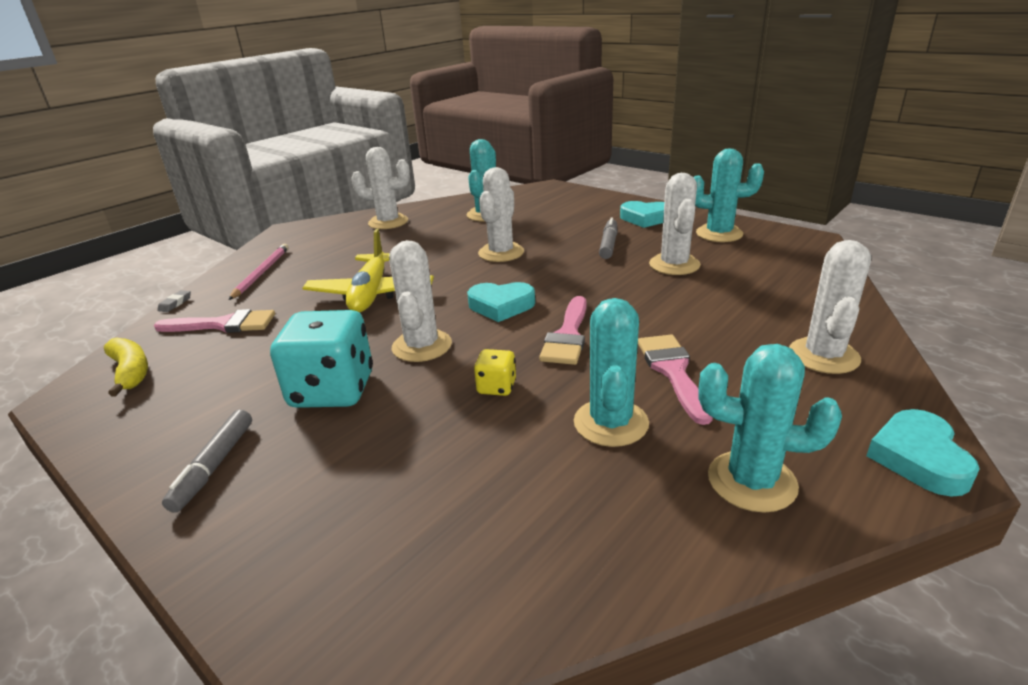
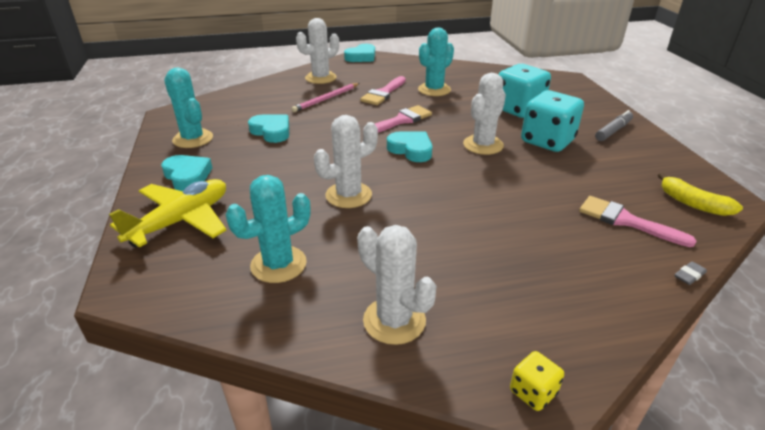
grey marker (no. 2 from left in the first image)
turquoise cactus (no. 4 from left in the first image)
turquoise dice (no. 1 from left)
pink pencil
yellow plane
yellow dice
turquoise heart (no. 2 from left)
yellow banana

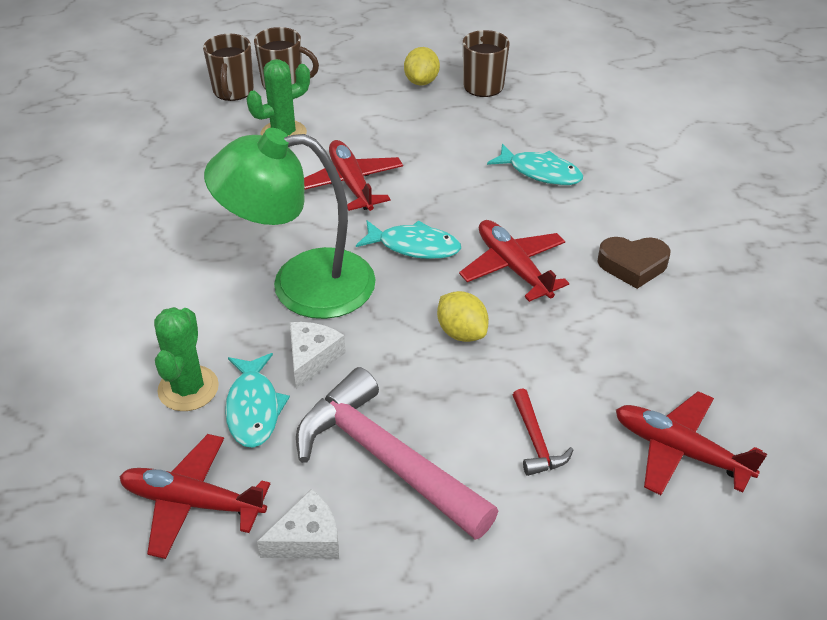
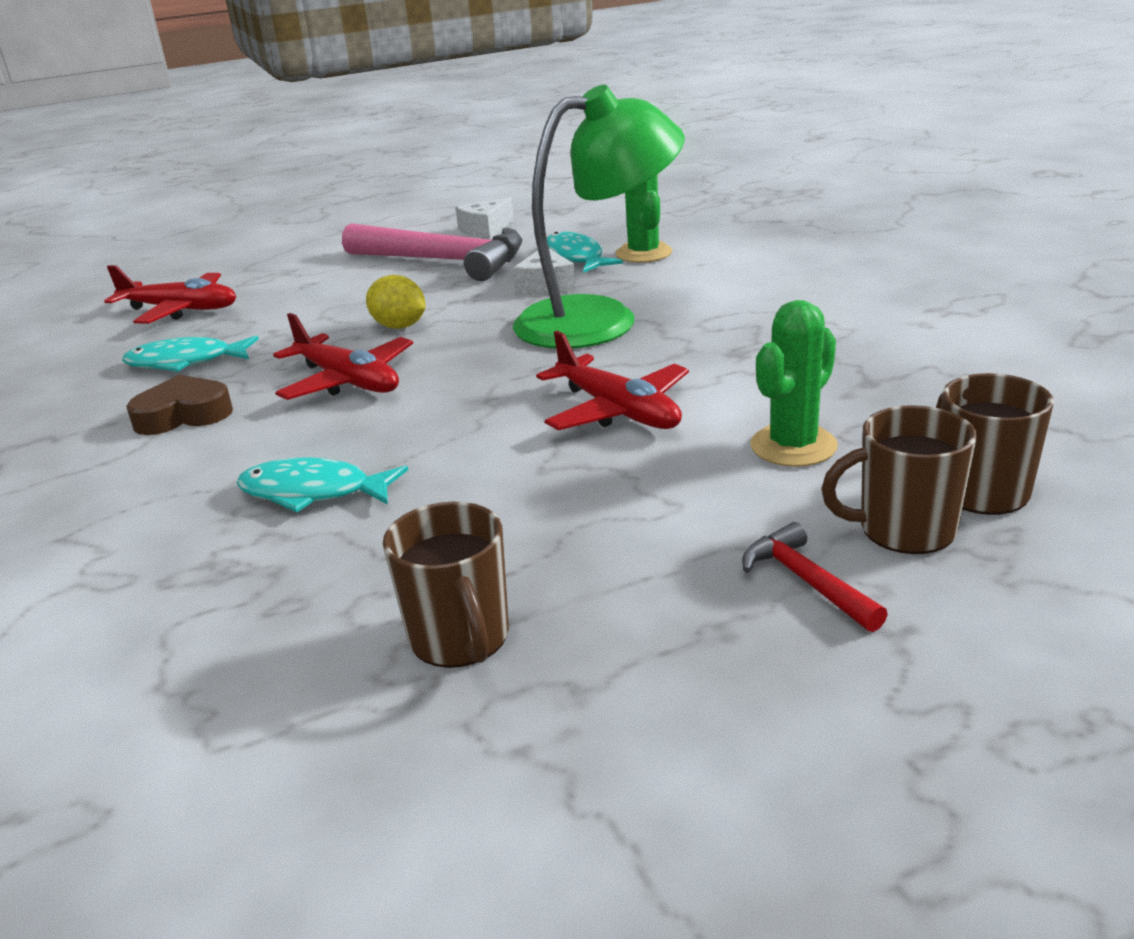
red plane (no. 1 from left in the first image)
yellow lemon (no. 1 from left in the first image)
turquoise fish (no. 1 from left)
red hammer

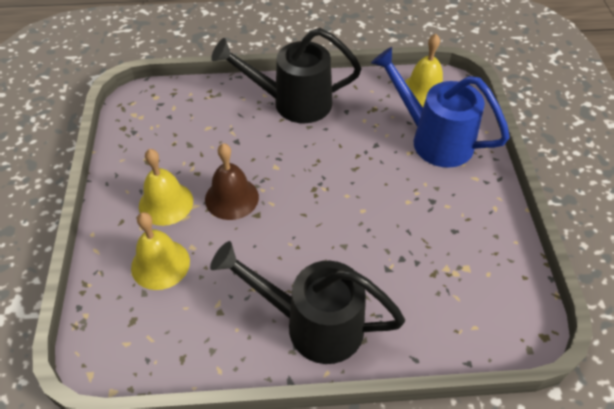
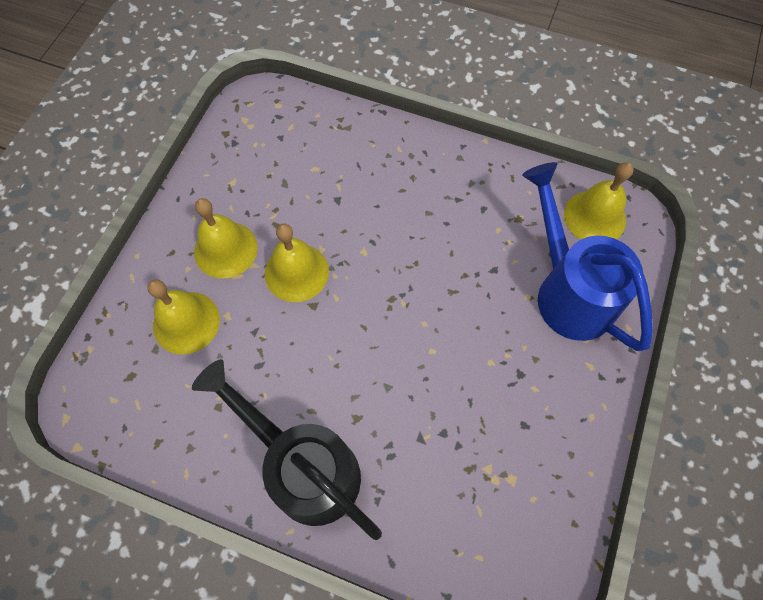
black watering can (no. 1 from left in the first image)
yellow bell (no. 3 from left)

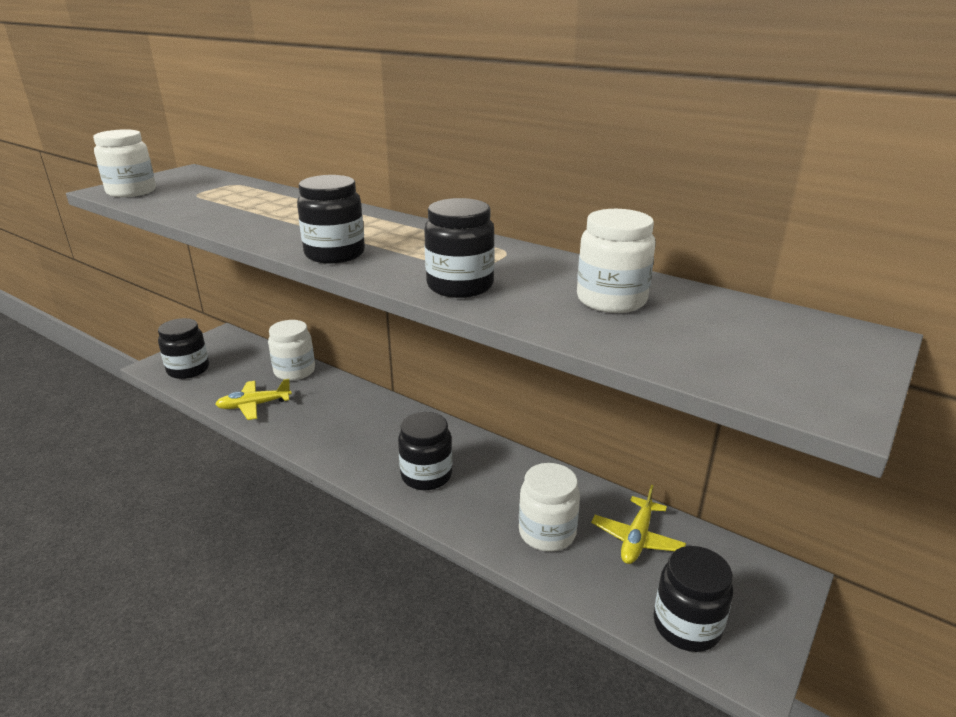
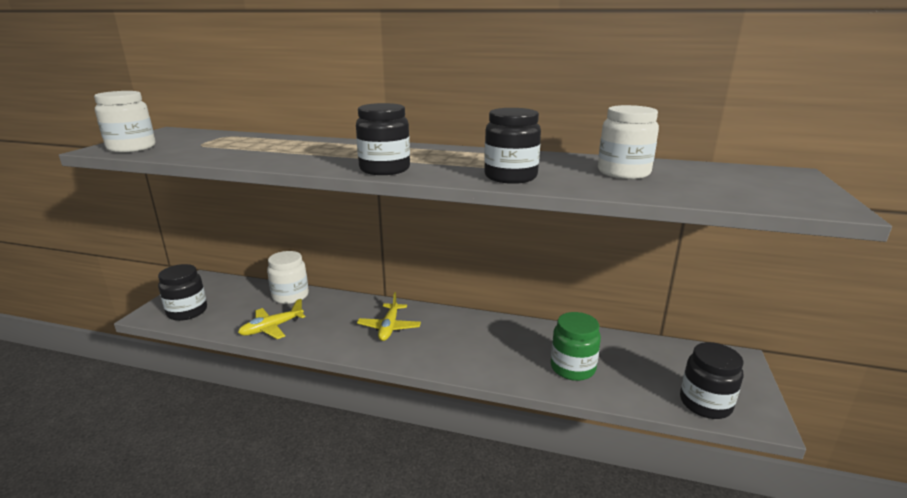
black jar (no. 3 from left in the first image)
yellow plane (no. 2 from left)
green jar

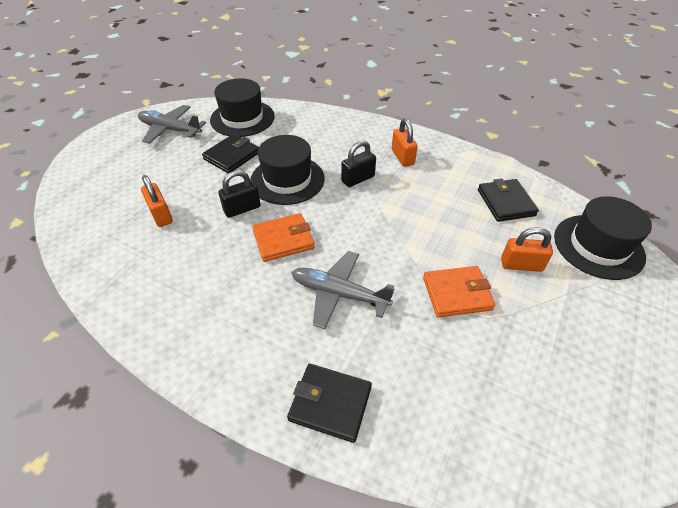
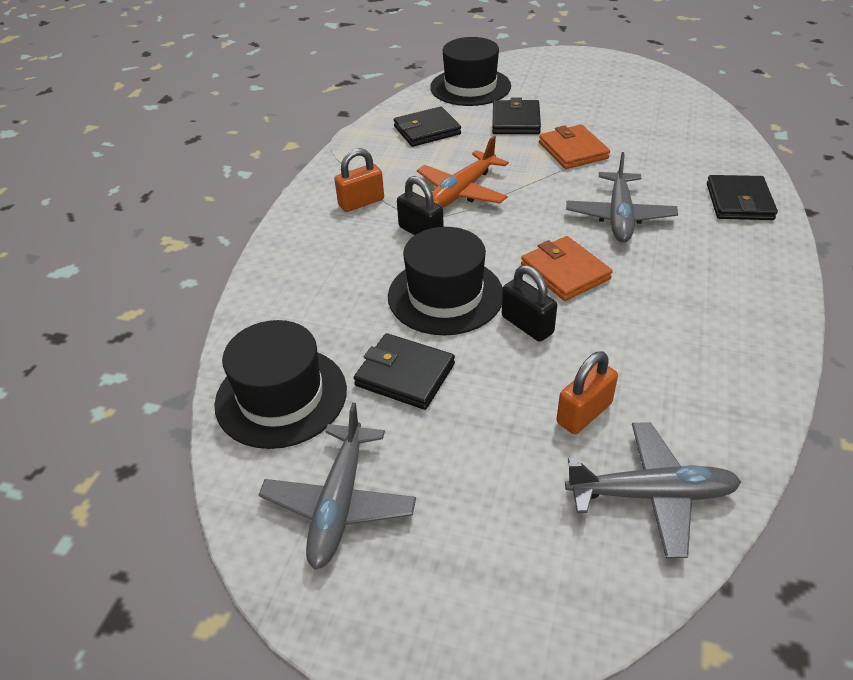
orange plane
grey plane (no. 3 from left)
black wallet (no. 3 from left)

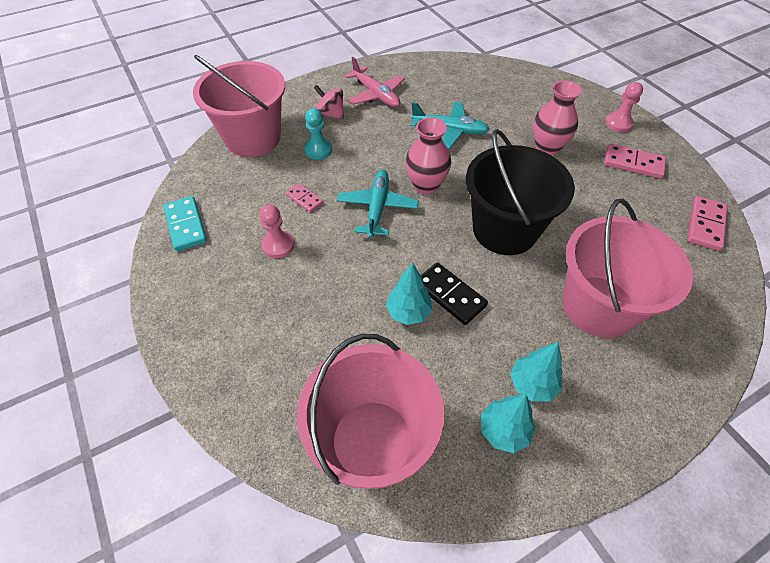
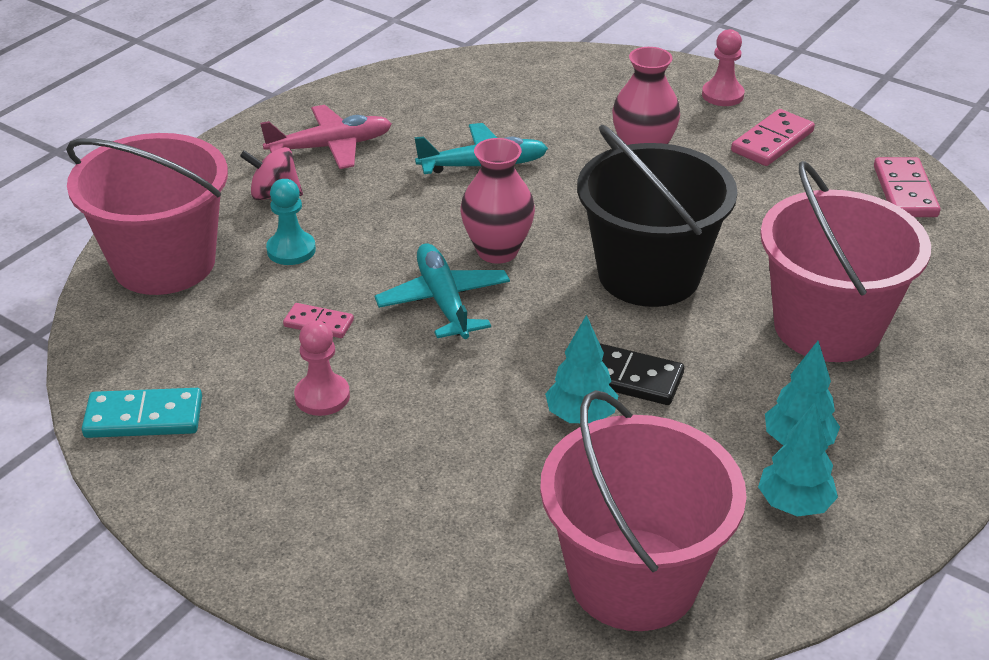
turquoise domino
pink plane
pink domino (no. 2 from left)

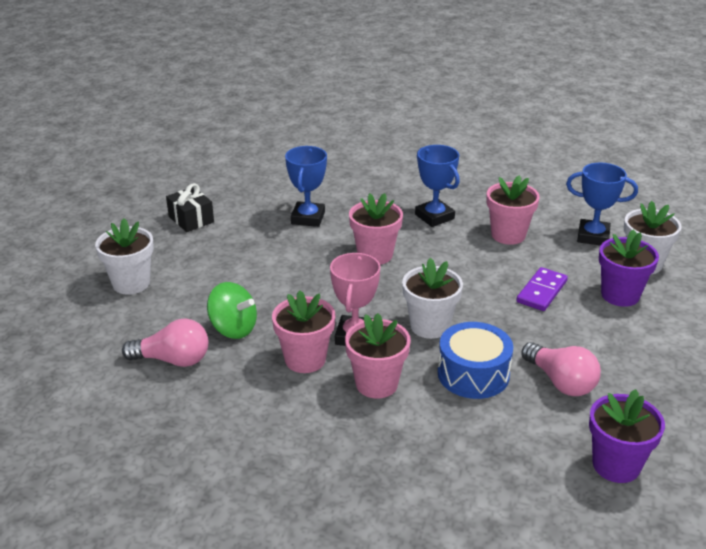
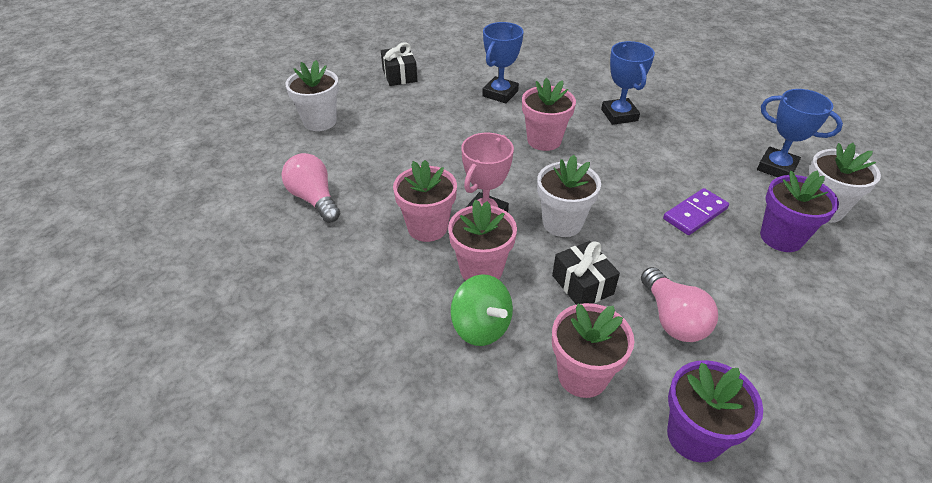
green spinning top
pink flower pot (no. 4 from left)
black gift (no. 2 from left)
pink light bulb (no. 1 from left)

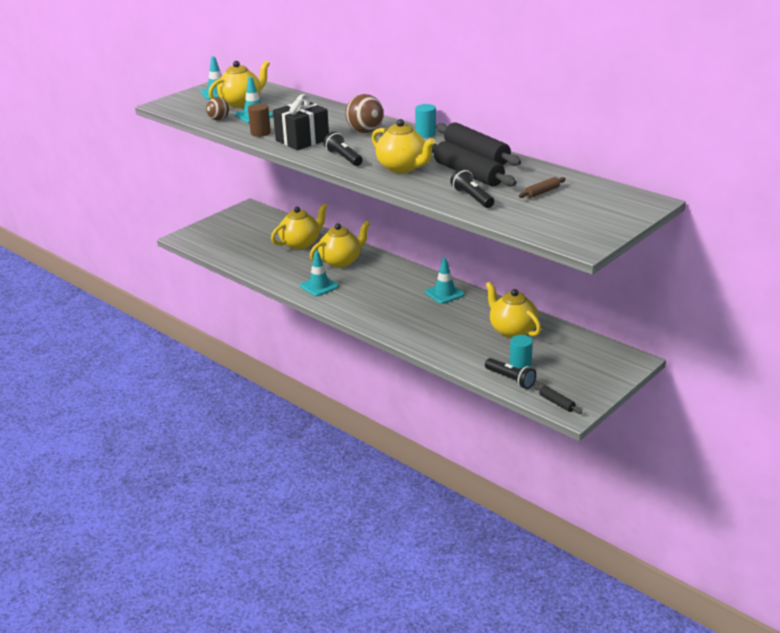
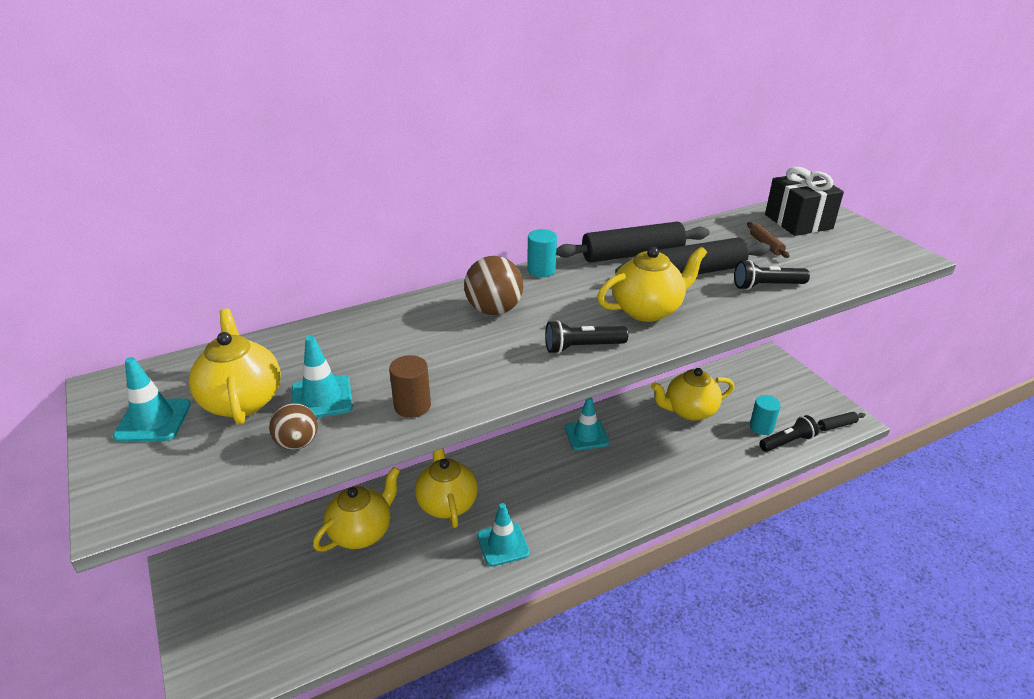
black gift
yellow teapot (no. 2 from left)

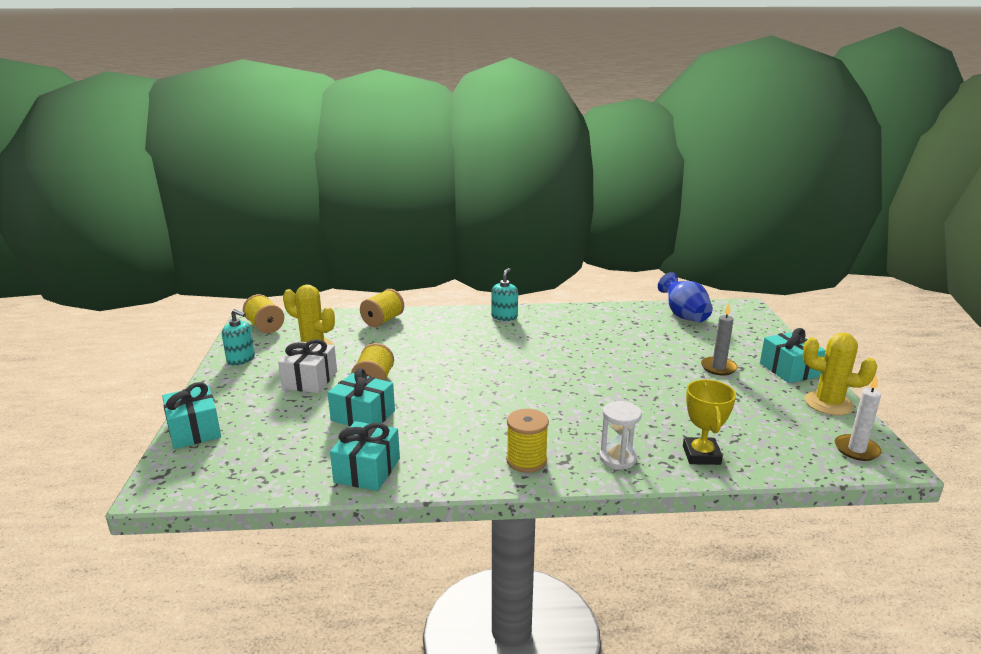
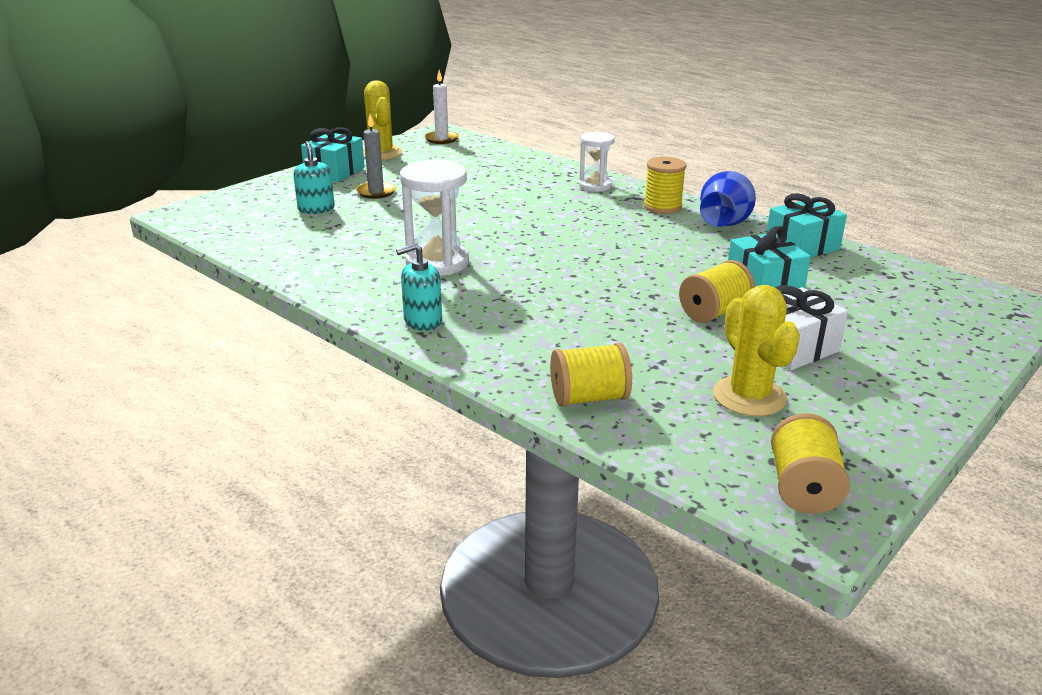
turquoise gift (no. 1 from left in the first image)
yellow trophy
white hourglass (no. 1 from left)
turquoise soap dispenser (no. 1 from left)
blue vase

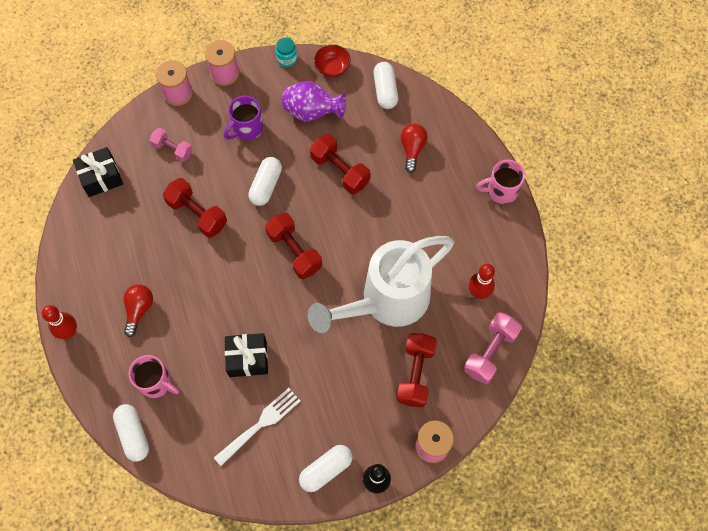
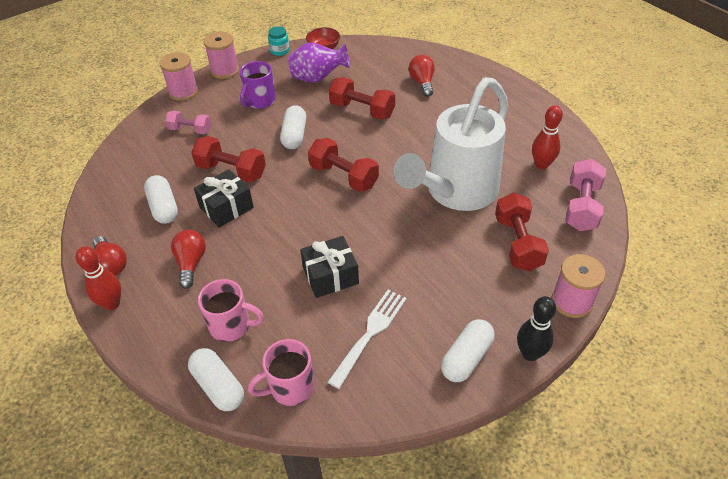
red light bulb (no. 1 from left)
black gift (no. 1 from left)
white capsule (no. 1 from left)
pink mug (no. 2 from left)

